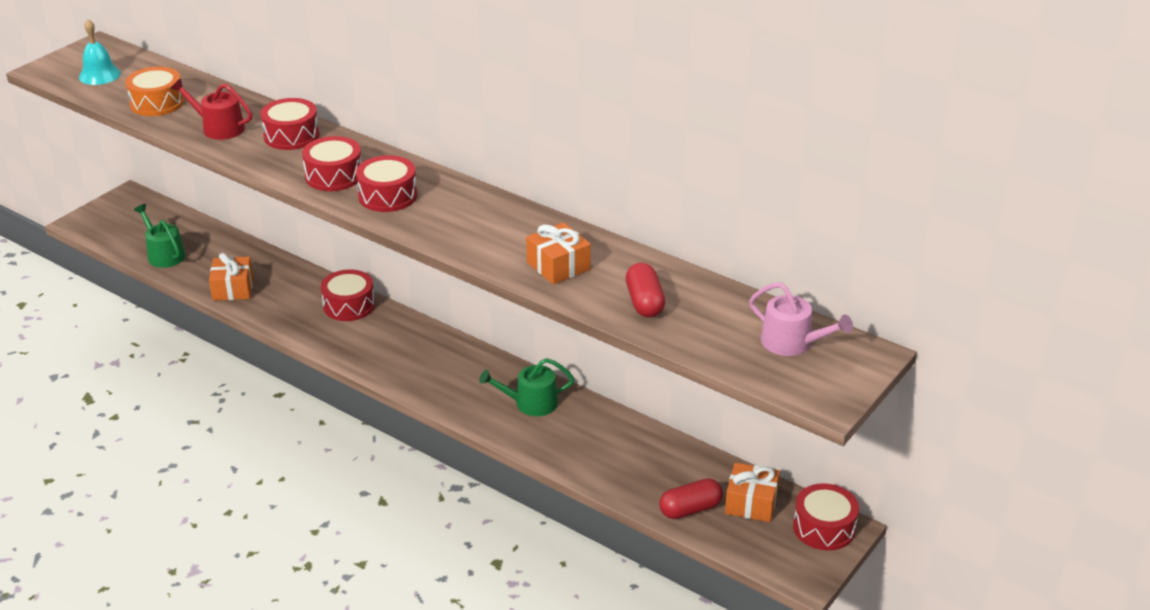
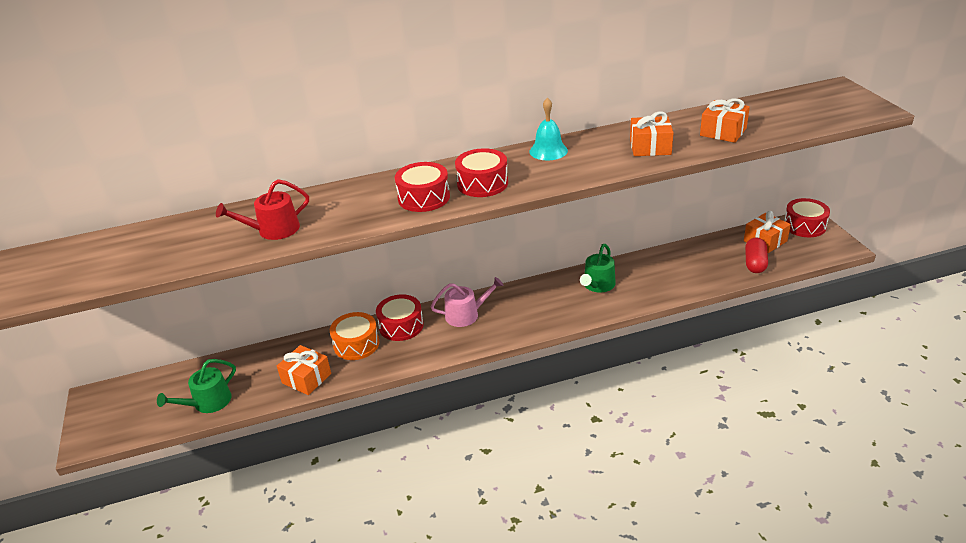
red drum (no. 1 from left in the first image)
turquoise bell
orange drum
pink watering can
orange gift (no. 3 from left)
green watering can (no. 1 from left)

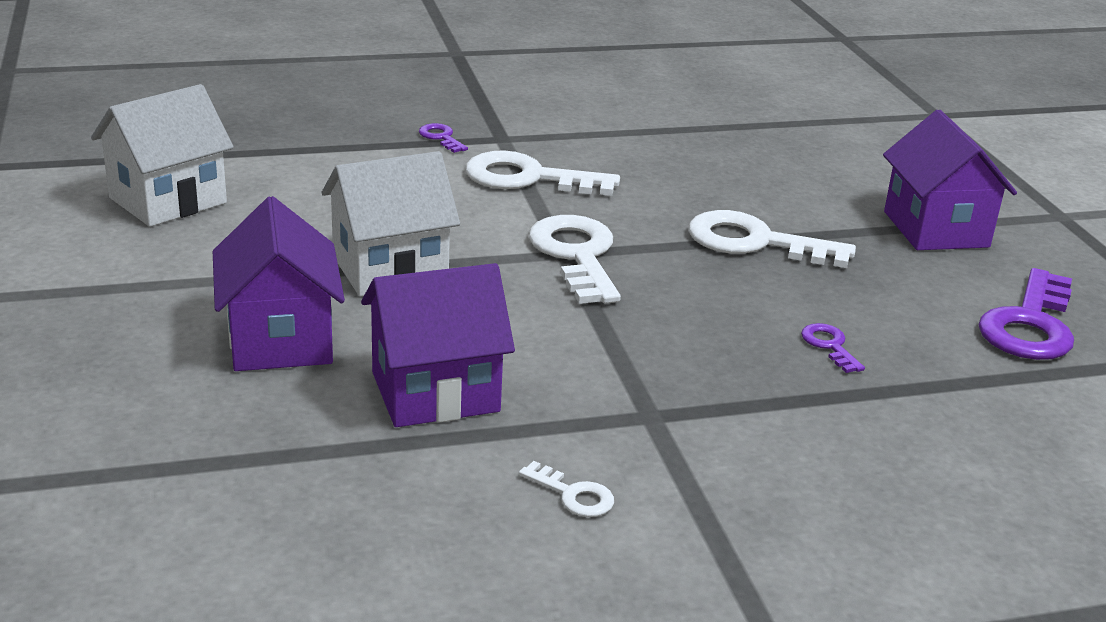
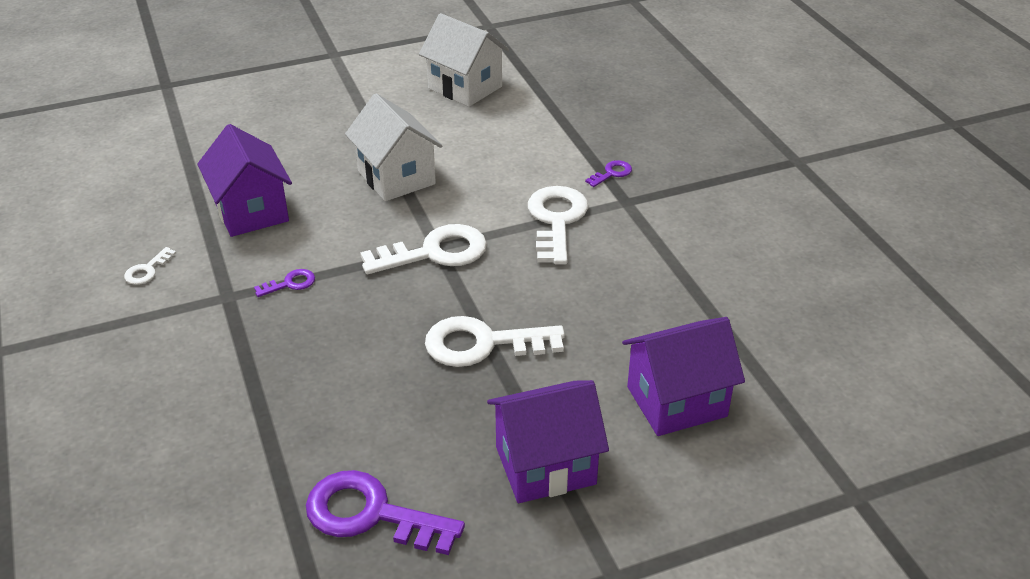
purple house (no. 3 from left)
purple key (no. 1 from left)
white key (no. 3 from left)

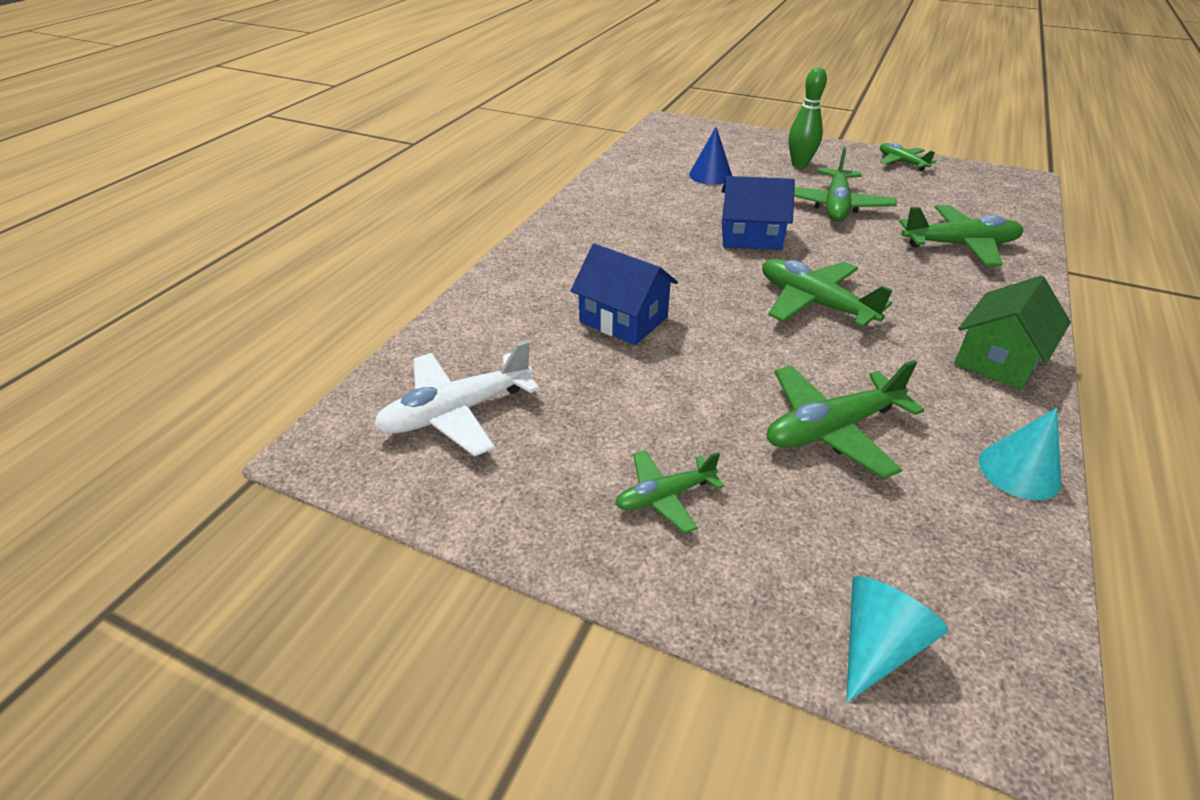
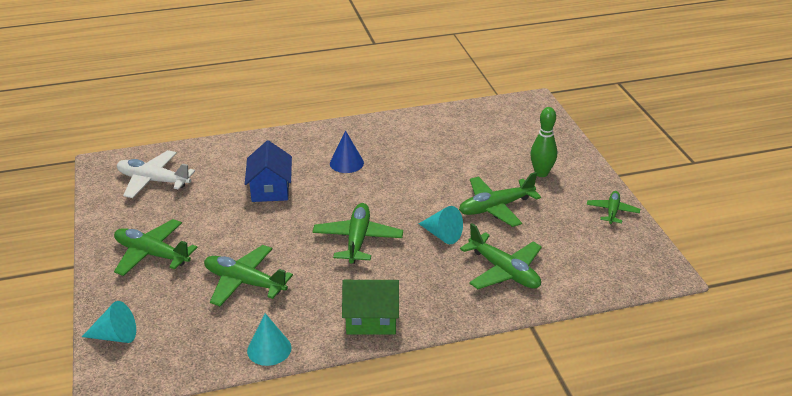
blue house (no. 2 from left in the first image)
turquoise cone (no. 3 from left)
blue cone
green plane (no. 1 from left)

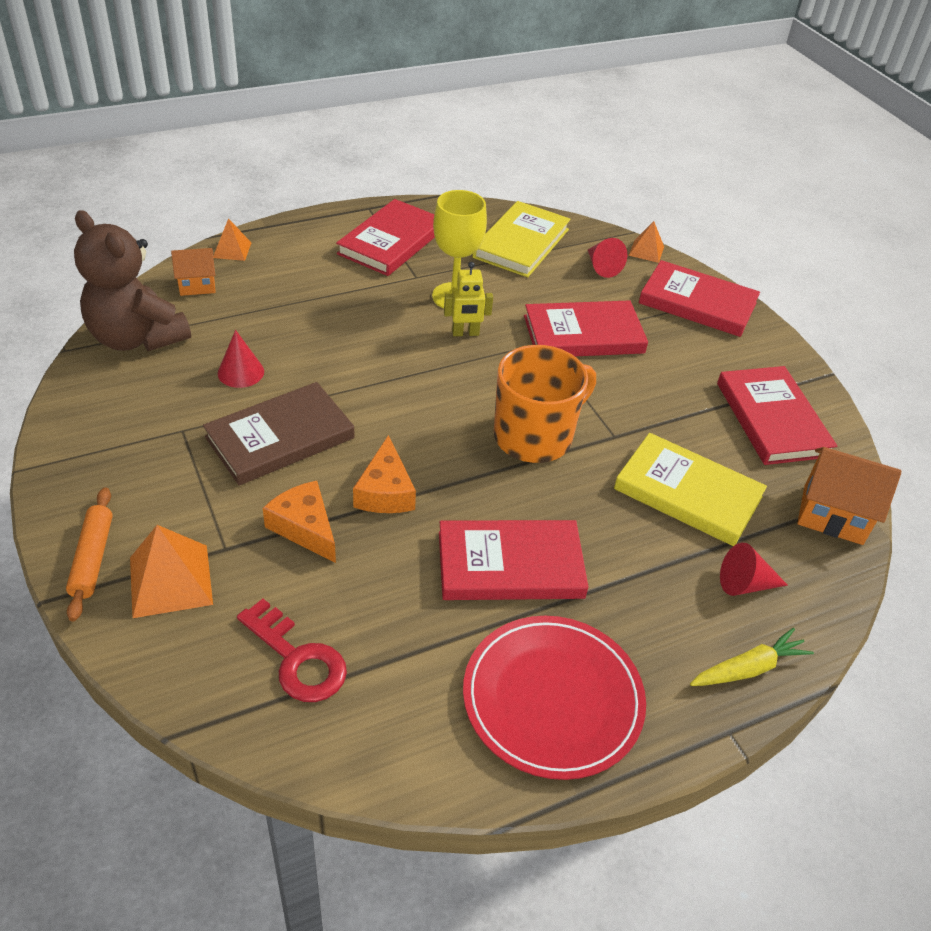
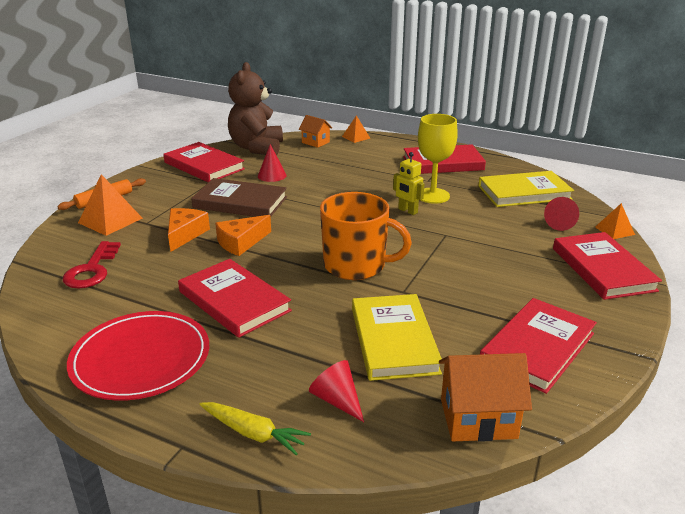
red book (no. 1 from left)
orange house (no. 2 from left)

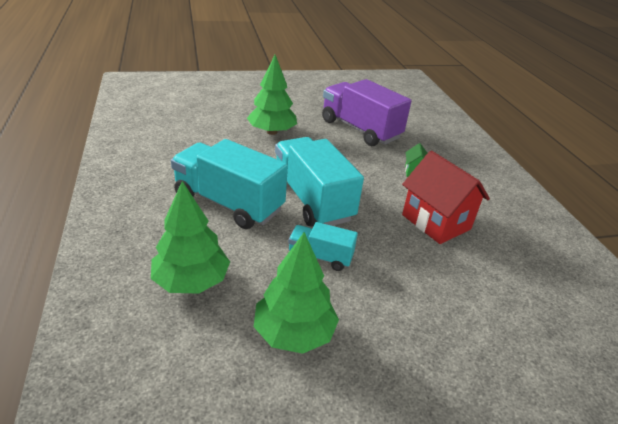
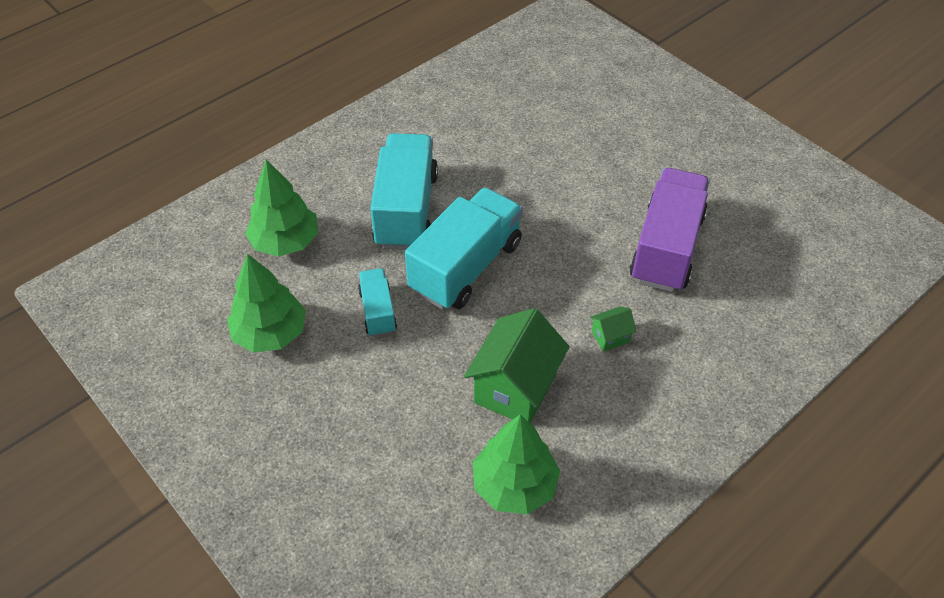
green tree (no. 3 from left)
green house (no. 1 from left)

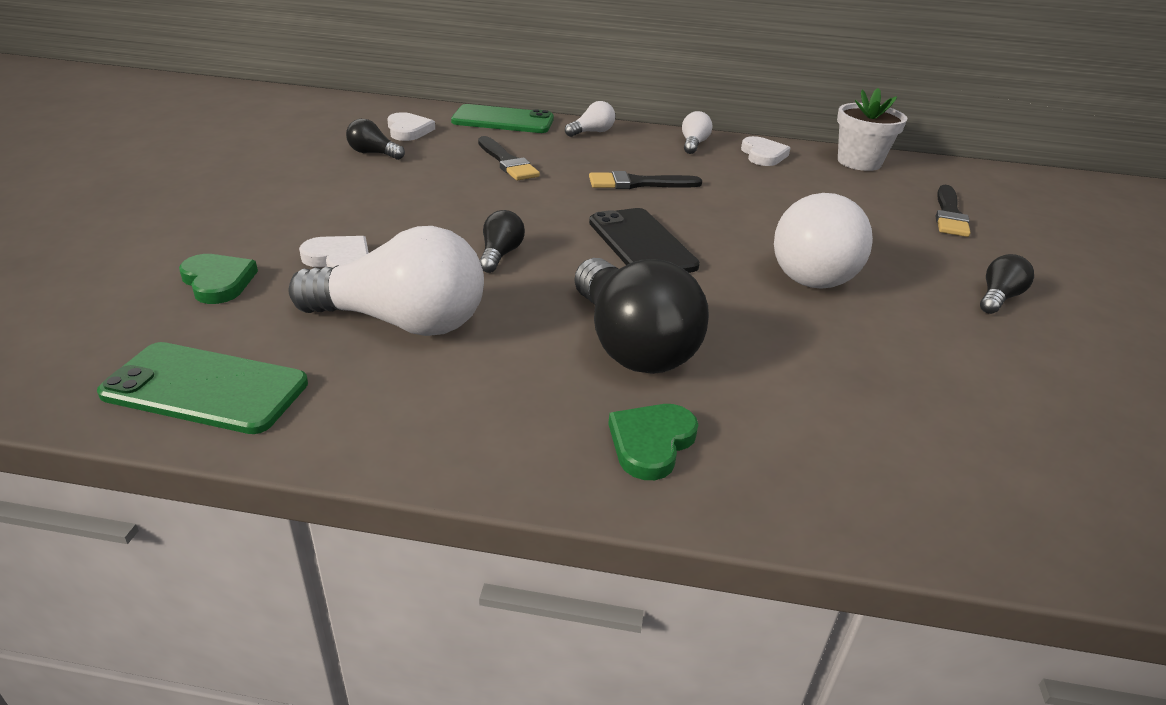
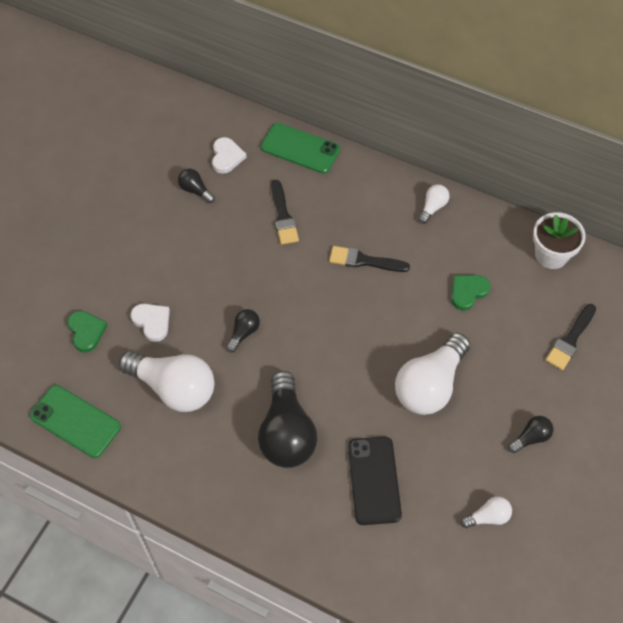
white heart (no. 3 from left in the first image)
white light bulb (no. 4 from left)
black phone
green heart (no. 2 from left)

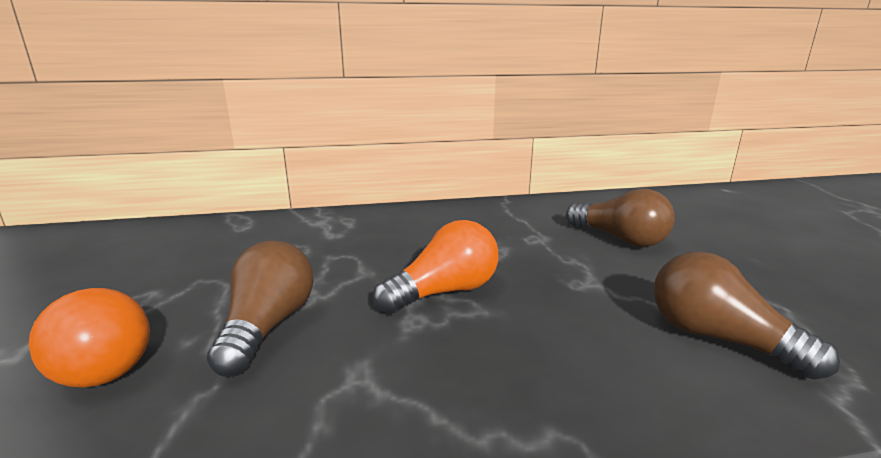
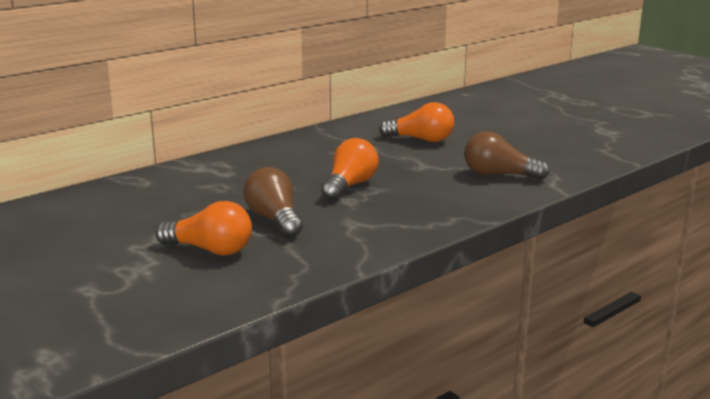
orange light bulb (no. 3 from left)

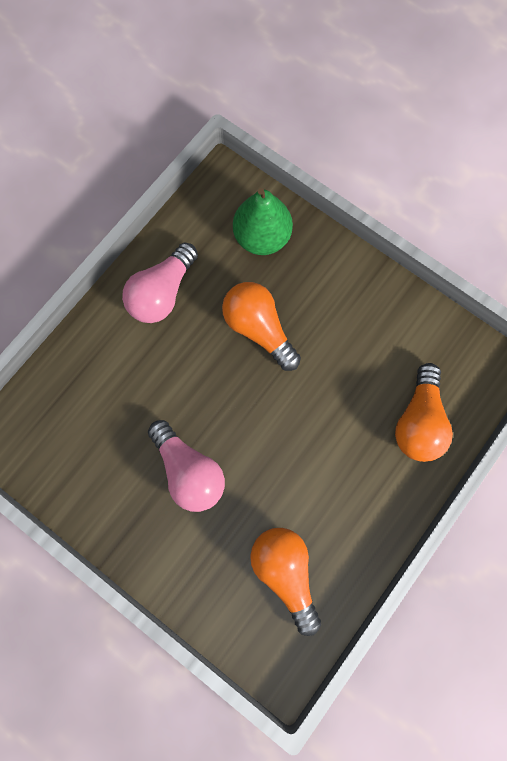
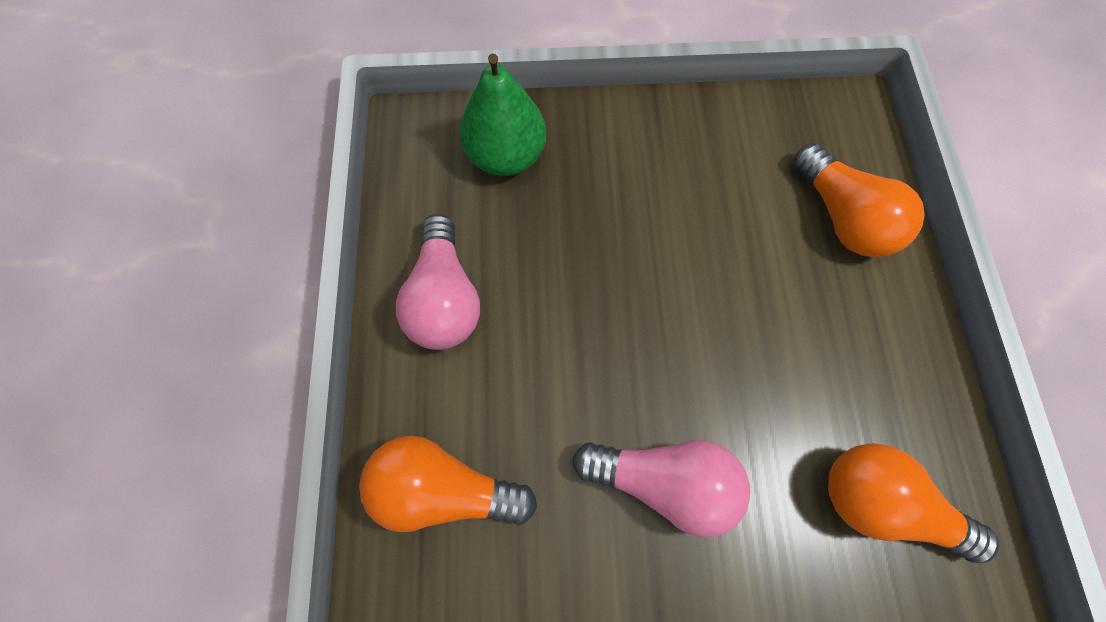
orange light bulb (no. 1 from left)

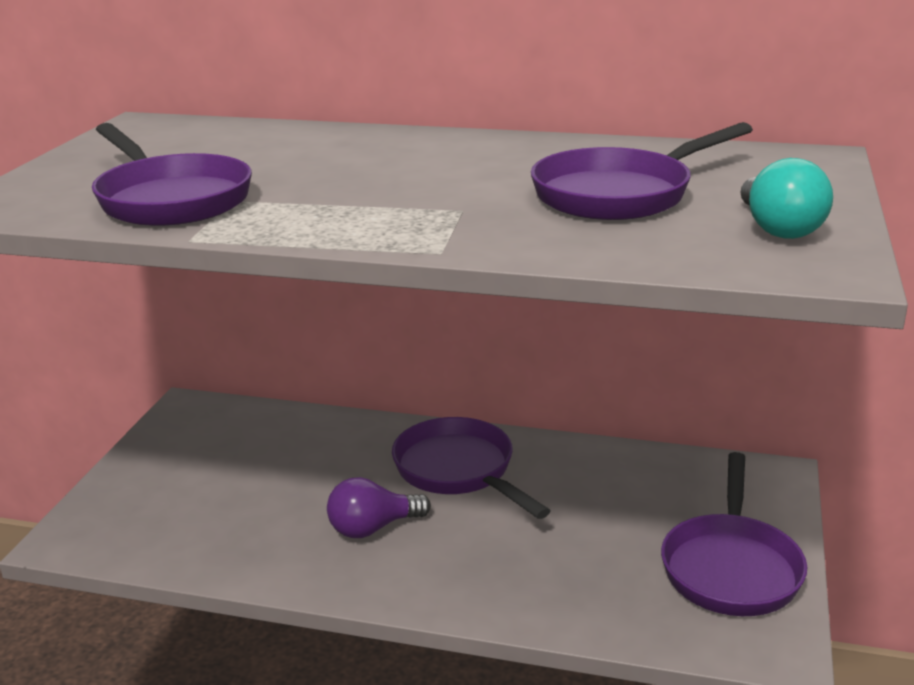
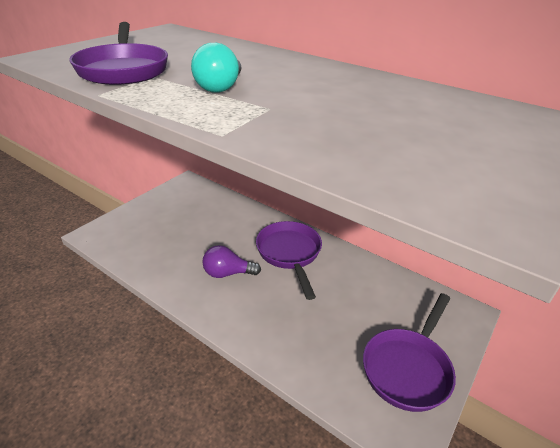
purple pan (no. 3 from left in the first image)
turquoise light bulb

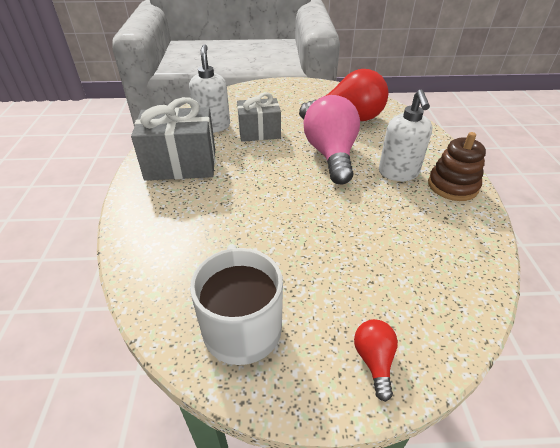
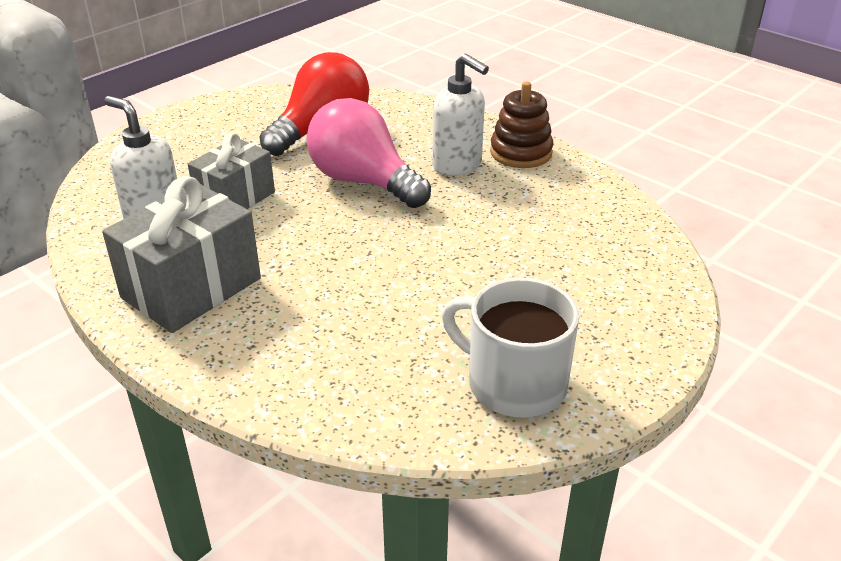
red light bulb (no. 2 from left in the first image)

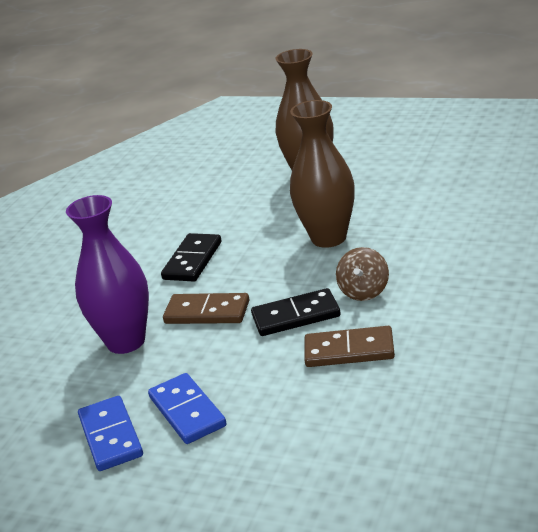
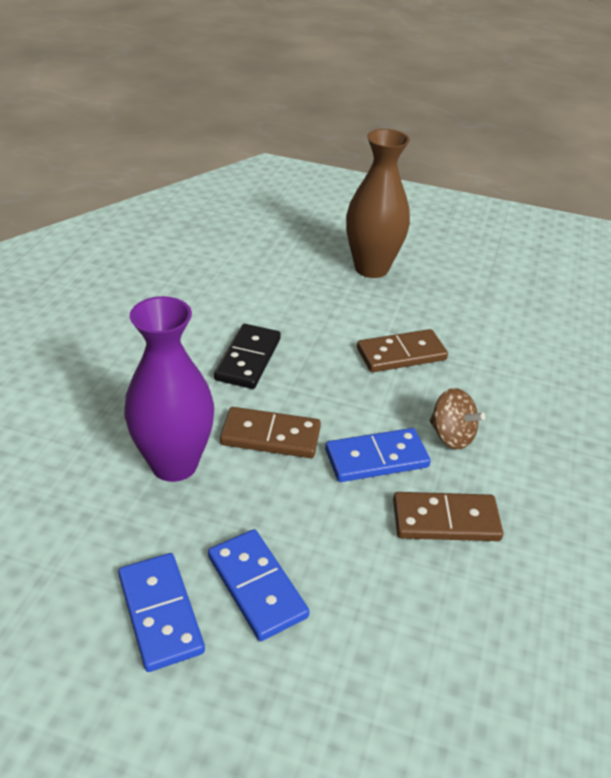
brown domino (no. 2 from left)
blue domino (no. 3 from left)
brown spinning top

